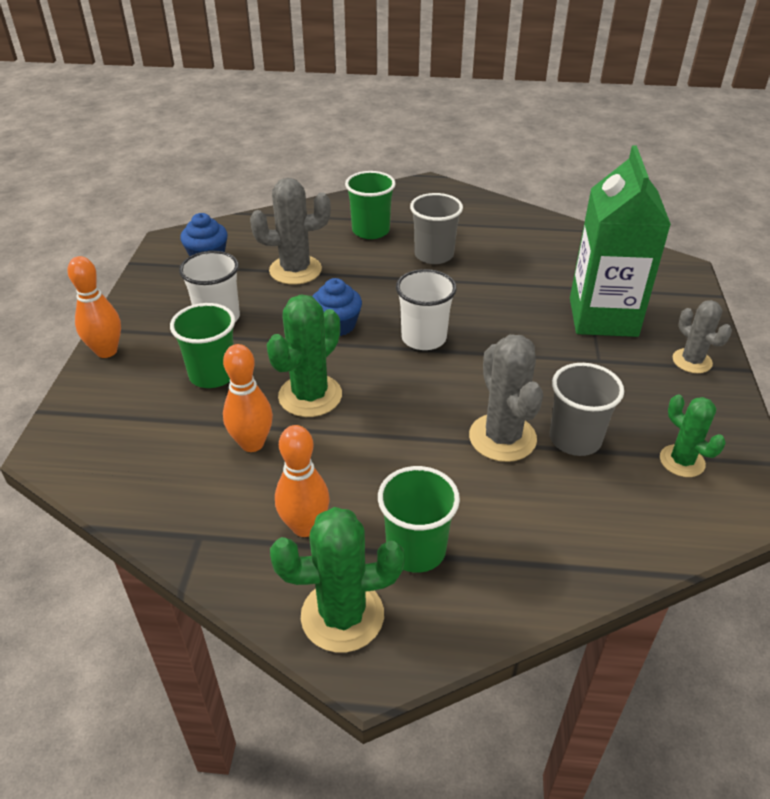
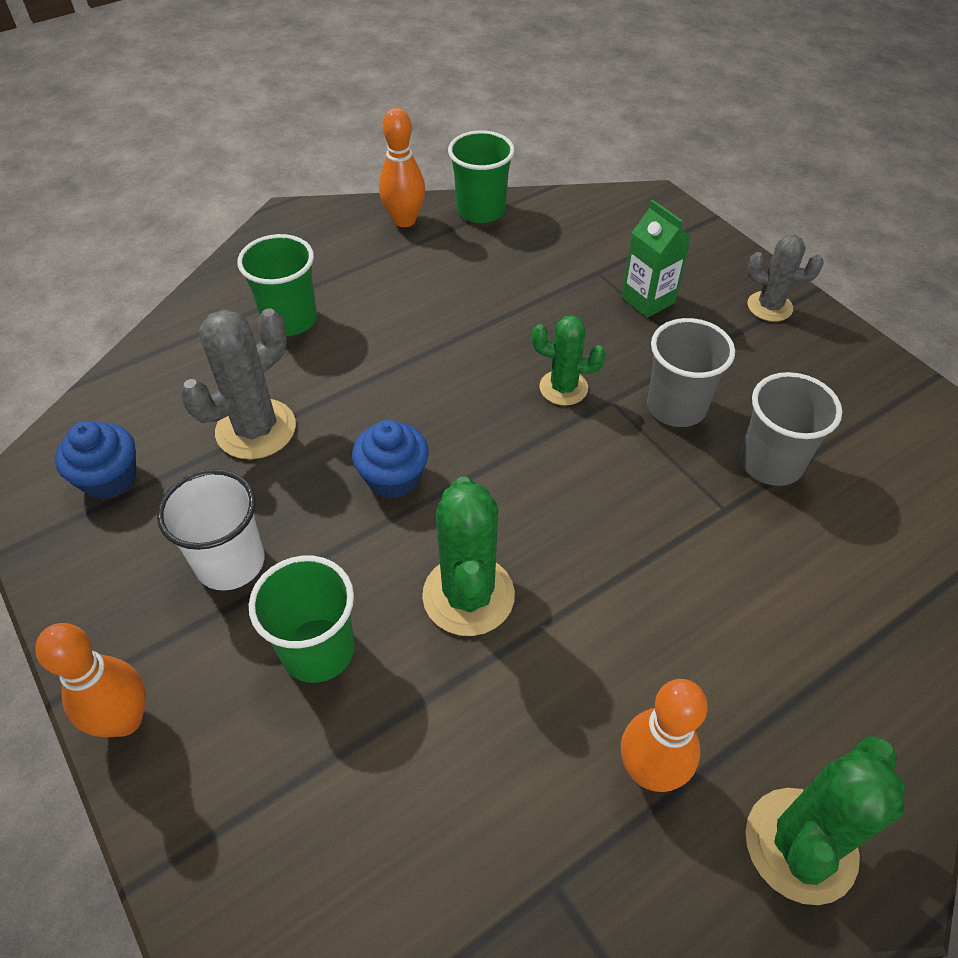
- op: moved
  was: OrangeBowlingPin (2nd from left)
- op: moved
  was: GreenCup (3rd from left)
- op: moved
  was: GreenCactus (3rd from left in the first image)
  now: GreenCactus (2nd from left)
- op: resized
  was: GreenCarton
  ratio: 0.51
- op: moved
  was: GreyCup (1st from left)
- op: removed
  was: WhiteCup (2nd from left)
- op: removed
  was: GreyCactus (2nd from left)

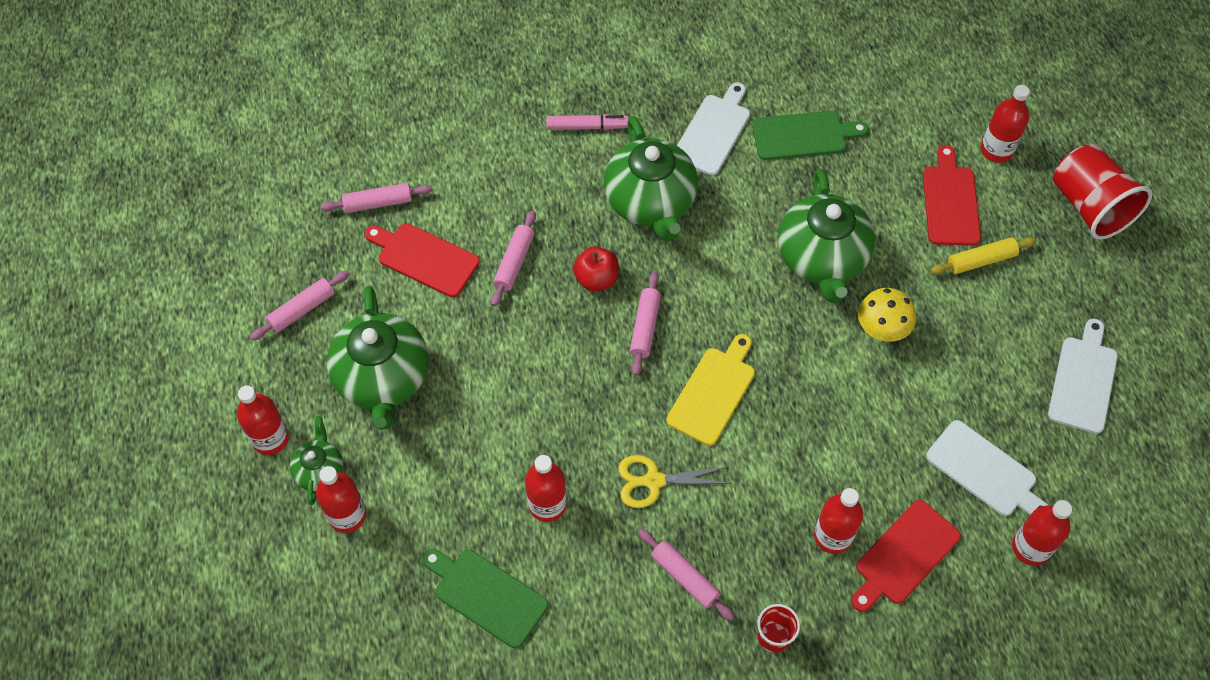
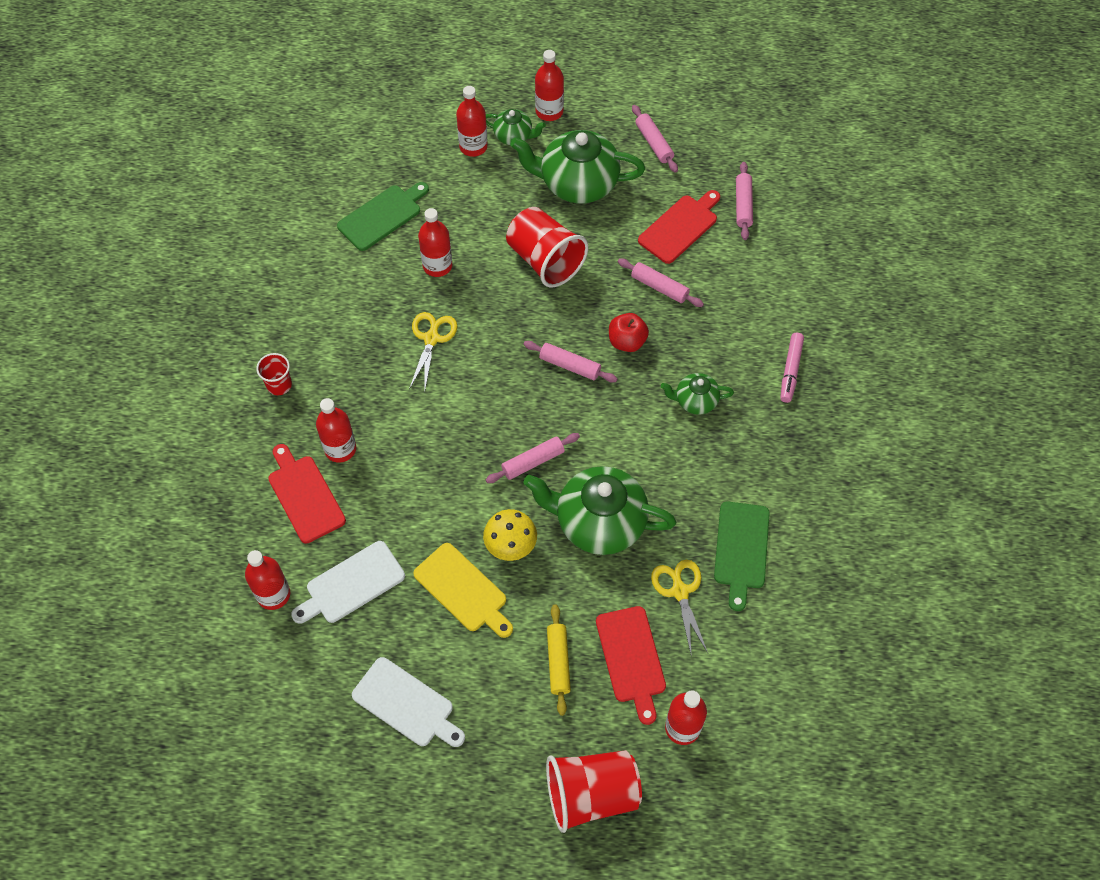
- op: moved
  was: YellowCuttingBoard
- op: moved
  was: PinkRollingPin (5th from left in the first image)
  now: PinkRollingPin (1st from left)
- op: added
  now: RedCup (2nd from left)
- op: turned
  was: RedCuttingBoard (3rd from left in the first image)
  clockwise: 60
- op: added
  now: YellowScissors (2nd from left)
- op: resized
  was: GreenTeapot (3rd from left in the first image)
  ratio: 0.51
- op: removed
  was: WhiteCuttingBoard (1st from left)

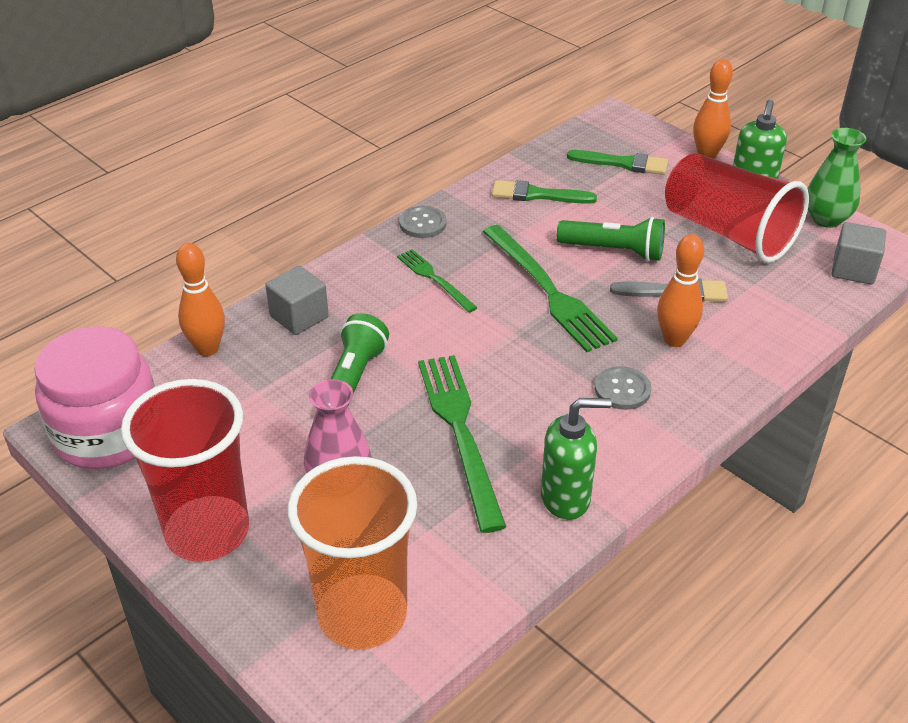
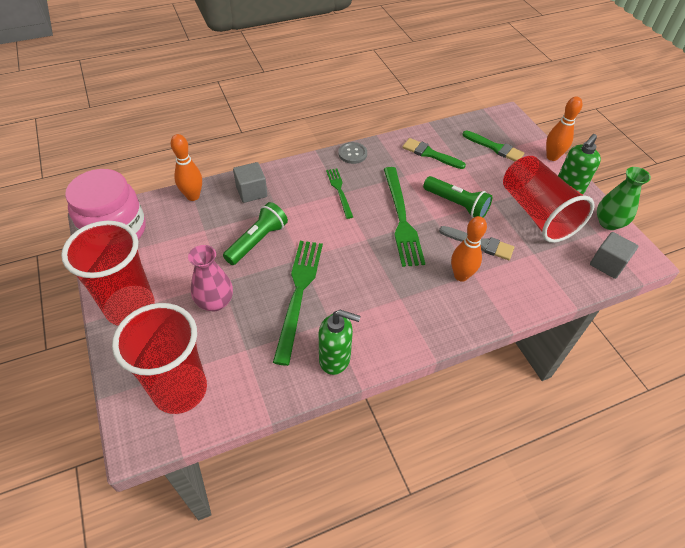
- op: recoloured
  was: OrangeCup
  now: RedCup (2nd from left)
- op: removed
  was: GreyButton (2nd from left)

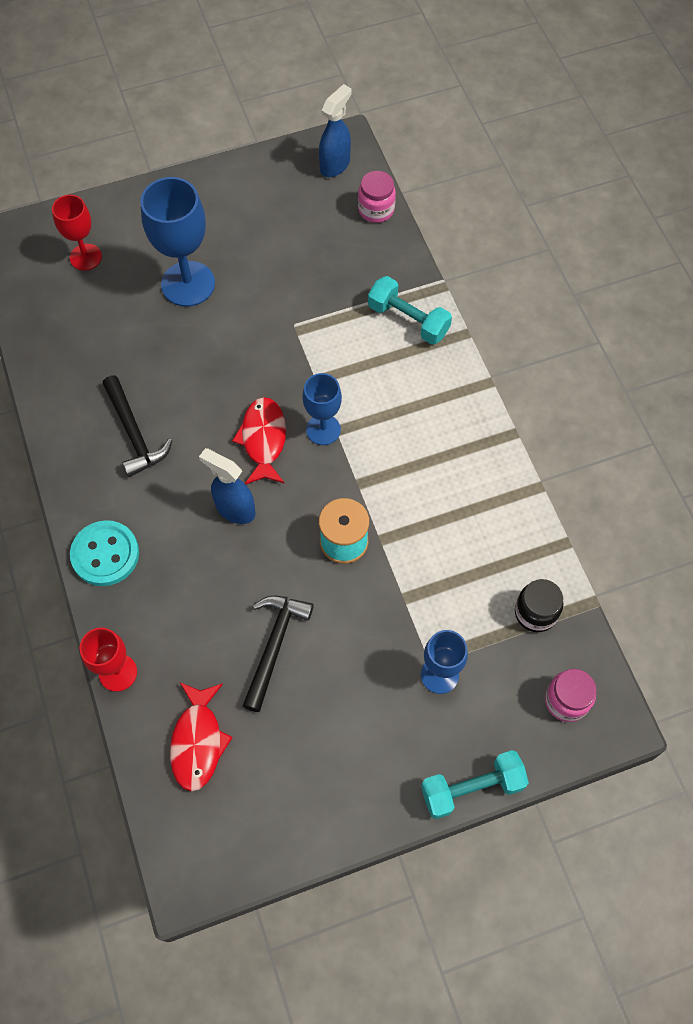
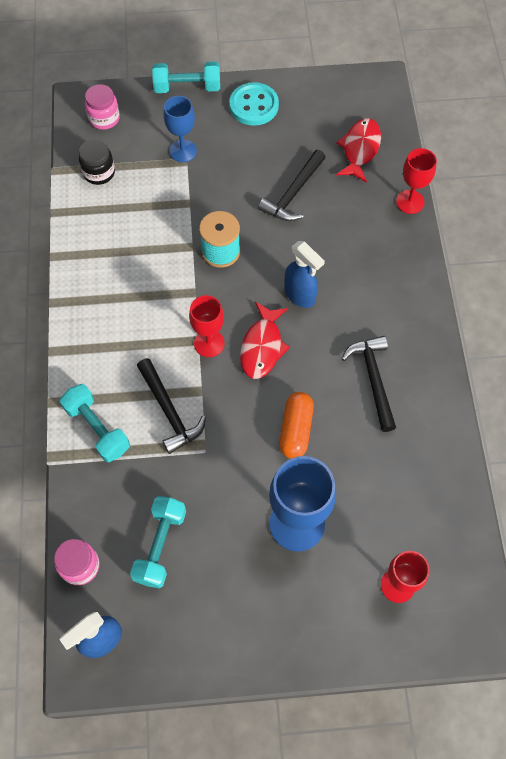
- op: added
  now: TurquoiseDumbbell (2nd from left)
- op: added
  now: BlackHammer (1st from left)
- op: recoloured
  was: BlueGoblet (2nd from left)
  now: RedGoblet (1st from left)
- op: moved
  was: TurquoiseButton
- op: added
  now: OrangeCapsule

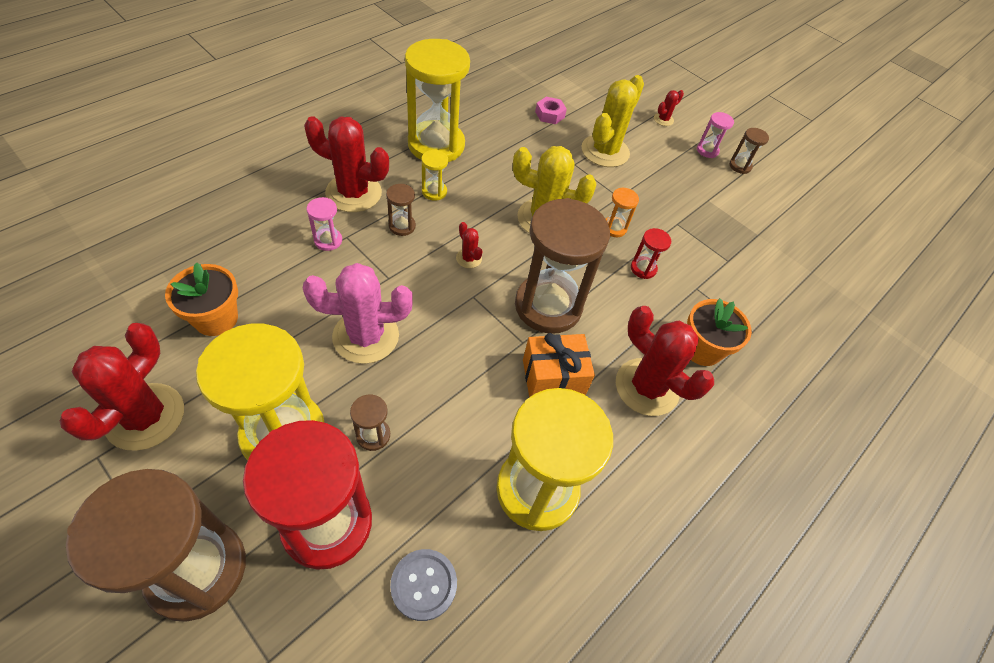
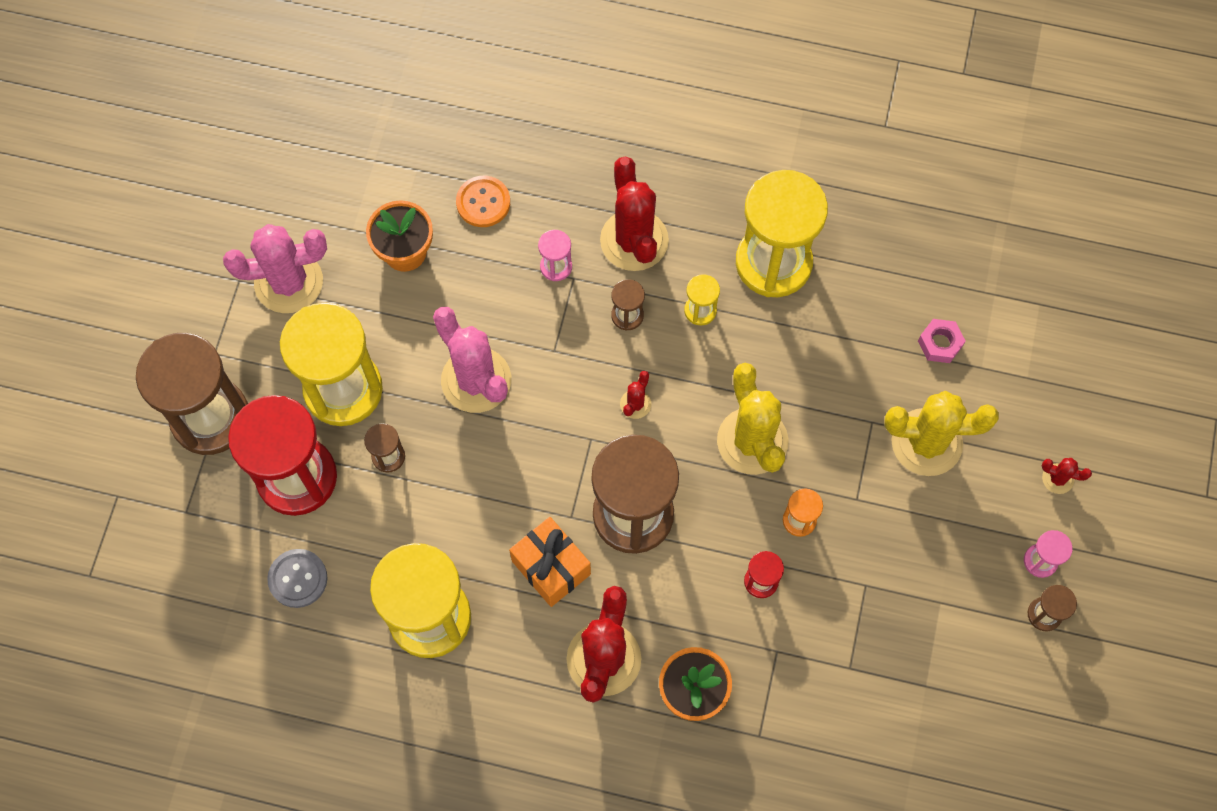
- op: recoloured
  was: RedCactus (1st from left)
  now: PinkCactus (1st from left)
- op: added
  now: OrangeButton

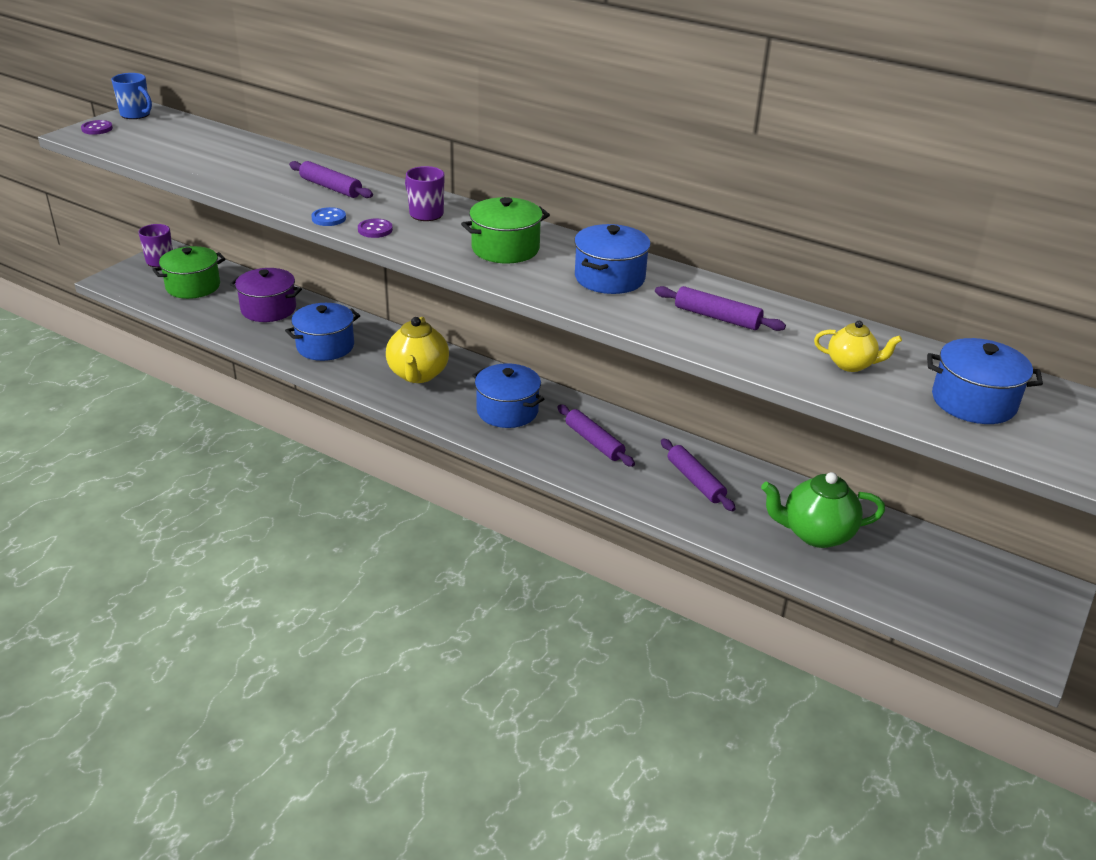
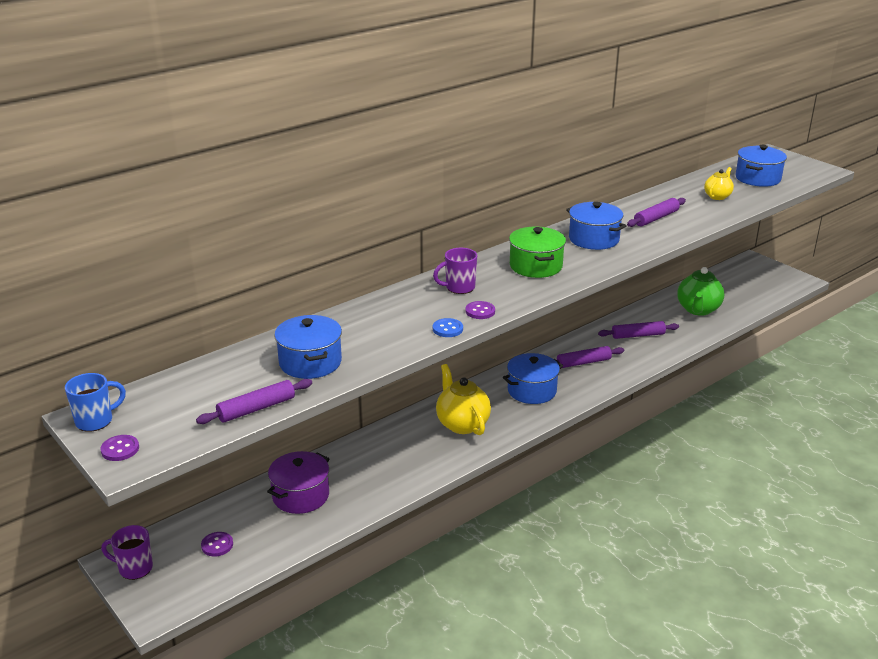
- op: moved
  was: PurpleRollingPin (1st from left)
- op: replaced
  was: GreenPot (1st from left)
  now: PurpleButton (2nd from left)
- op: moved
  was: BluePot (1st from left)
- op: turned
  was: YellowTeapot (1st from left)
  clockwise: -135

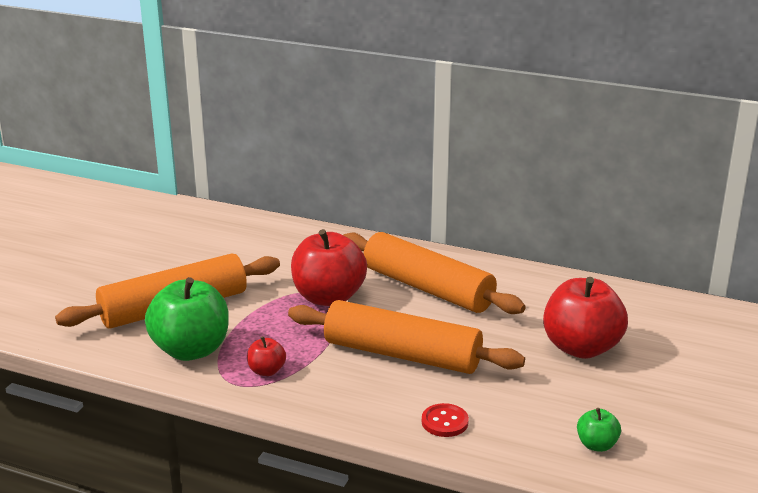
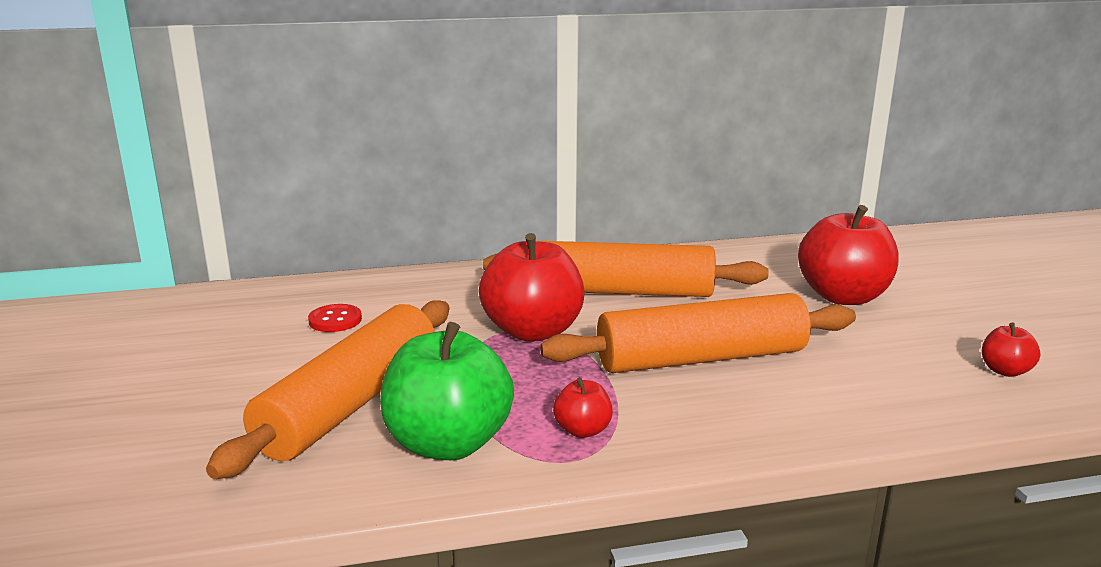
- op: moved
  was: RedButton
- op: recoloured
  was: GreenApple (2nd from left)
  now: RedApple (4th from left)

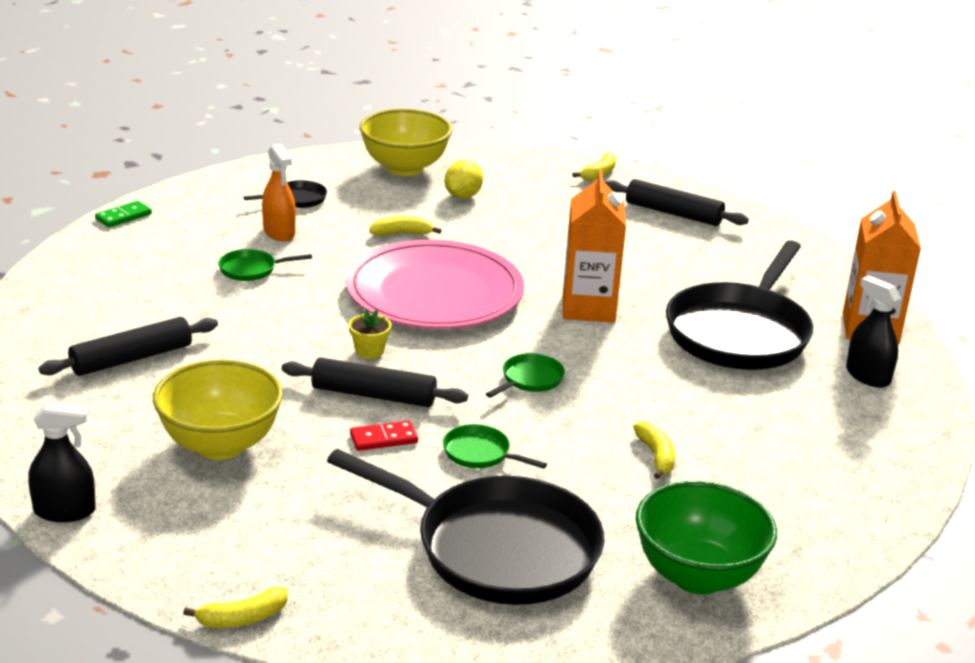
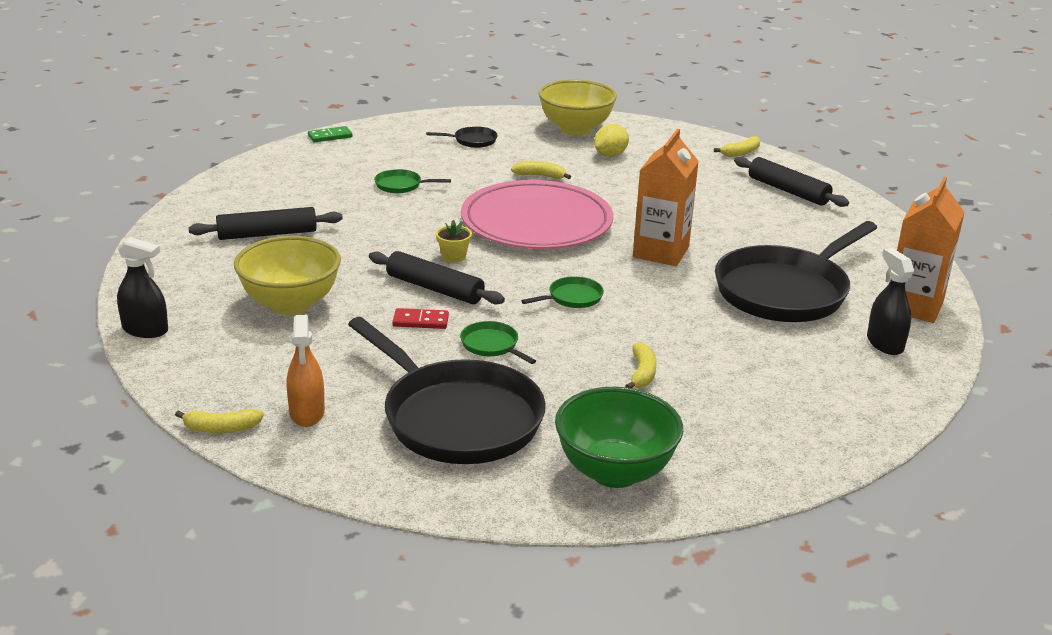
- op: moved
  was: OrangeSprayBottle

